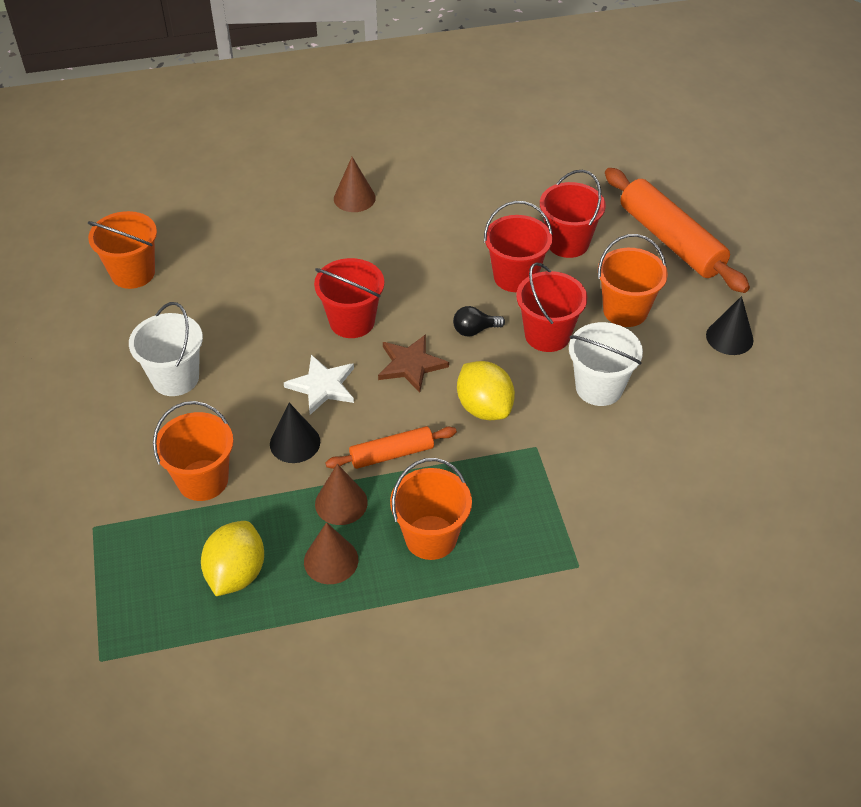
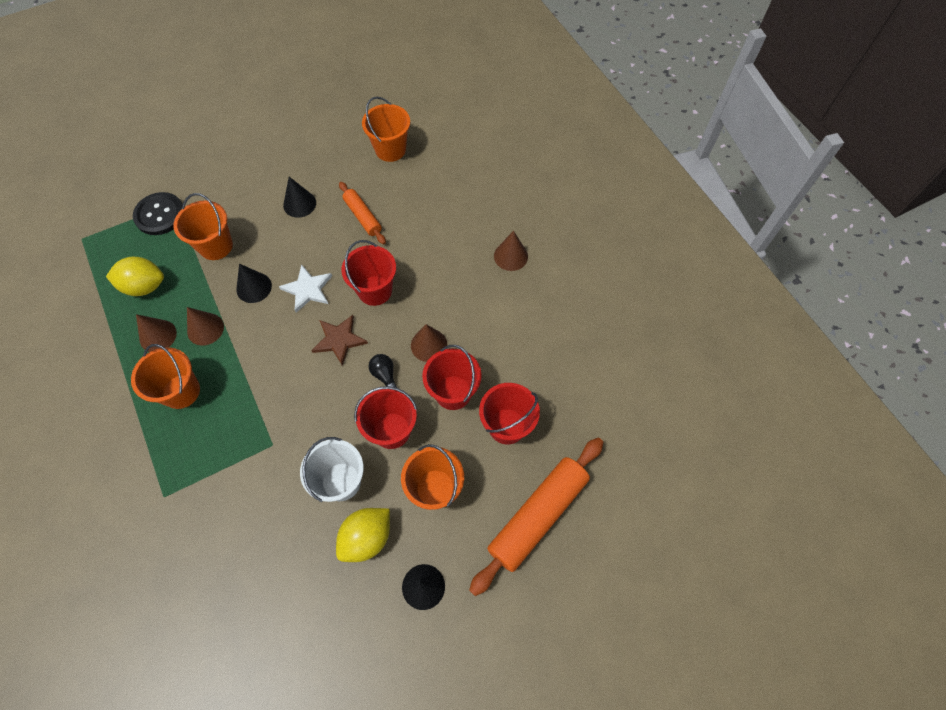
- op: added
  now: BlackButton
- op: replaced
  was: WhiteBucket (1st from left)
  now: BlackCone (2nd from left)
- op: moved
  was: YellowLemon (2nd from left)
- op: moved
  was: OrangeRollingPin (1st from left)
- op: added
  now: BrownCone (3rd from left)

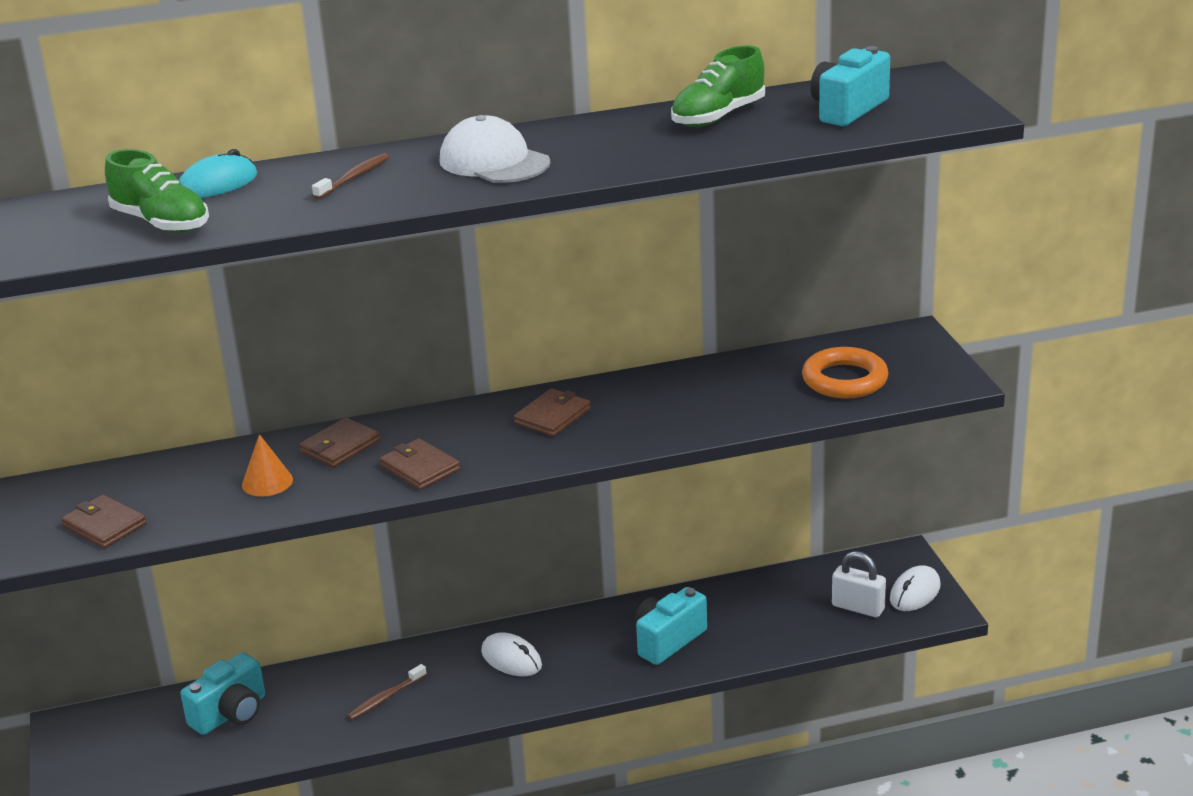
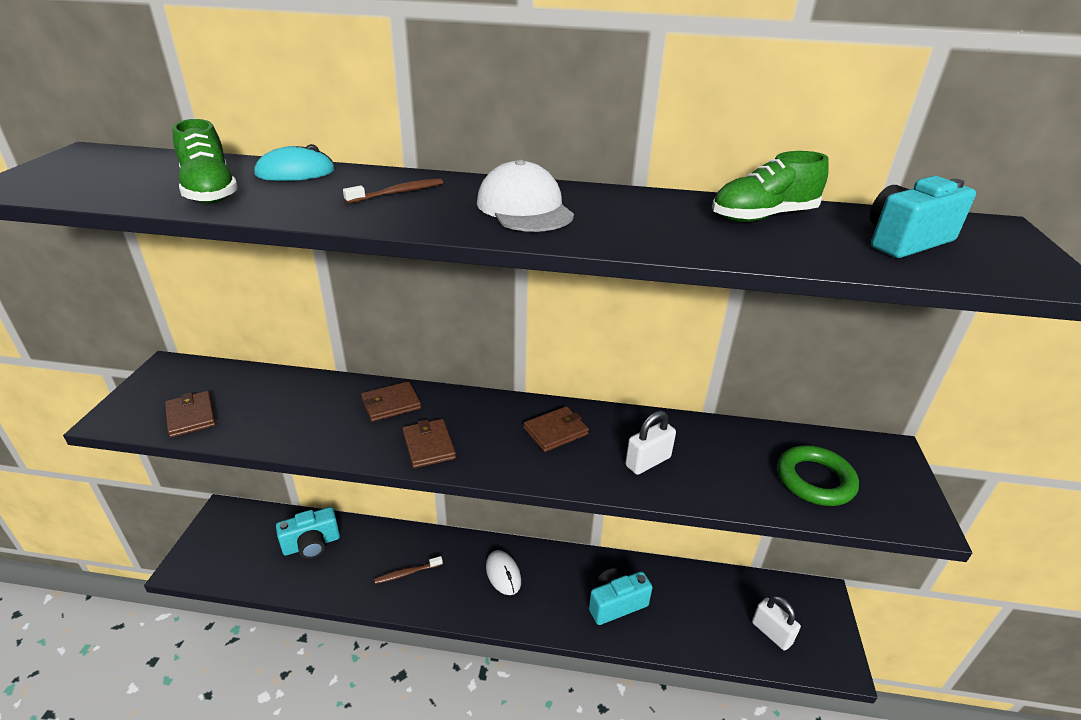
- op: added
  now: WhitePadlock (1st from left)
- op: recoloured
  was: OrangeRing
  now: GreenRing
- op: removed
  was: OrangeCone
- op: removed
  was: WhiteMouse (2nd from left)

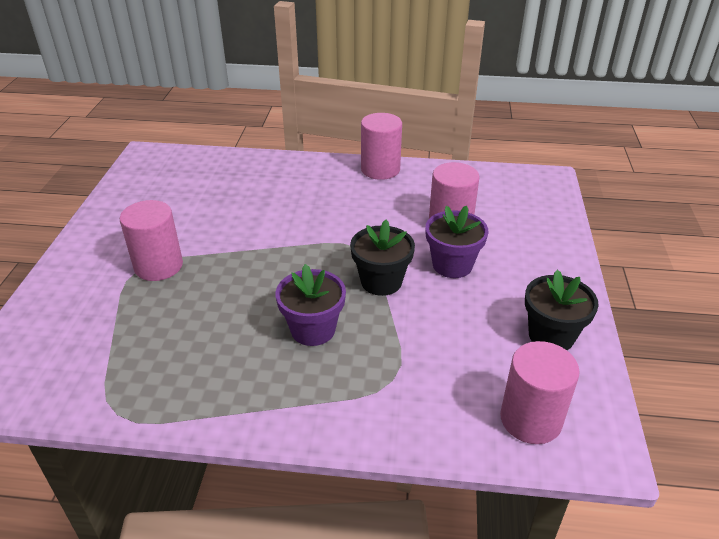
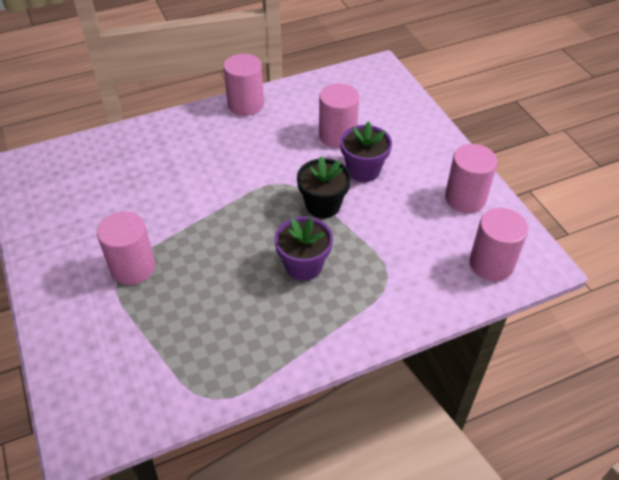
- op: replaced
  was: BlackFlowerPot (2nd from left)
  now: PinkCylinder (4th from left)

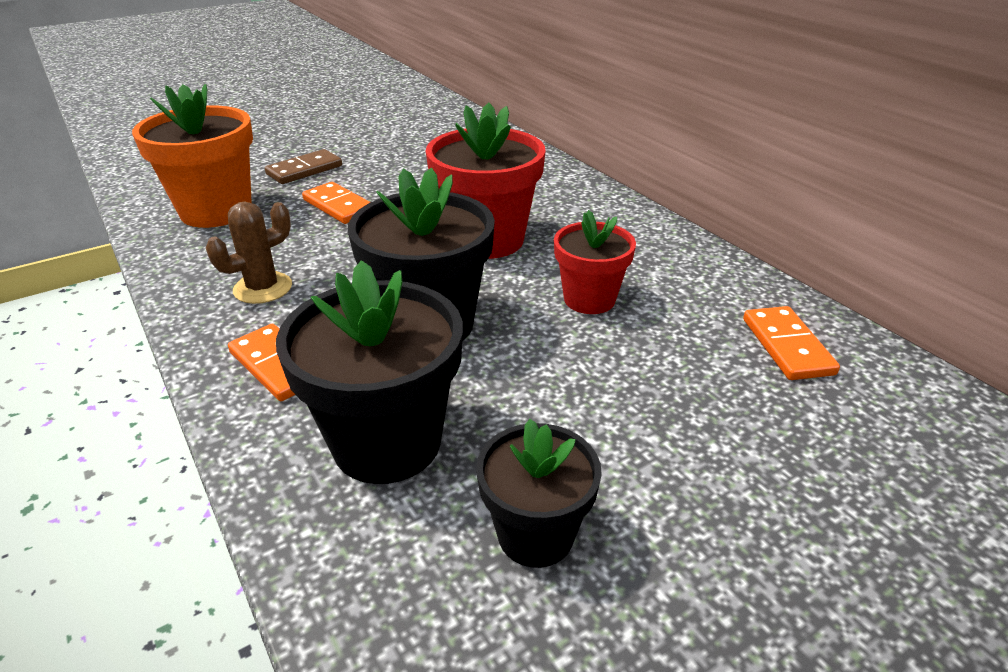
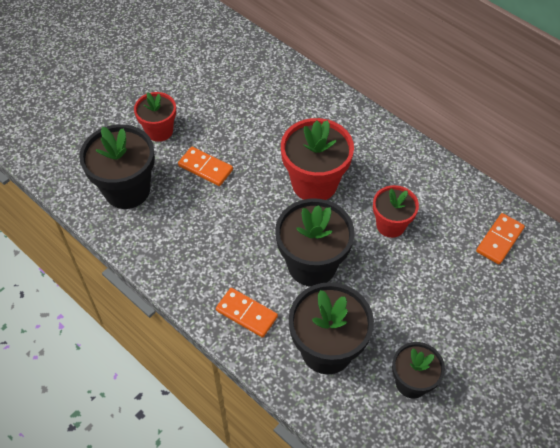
- op: recoloured
  was: OrangeFlowerPot
  now: BlackFlowerPot (1st from left)
- op: replaced
  was: BrownDomino
  now: RedFlowerPot (1st from left)
- op: turned
  was: OrangeDomino (3rd from left)
  clockwise: 60
- op: removed
  was: BrownCactus

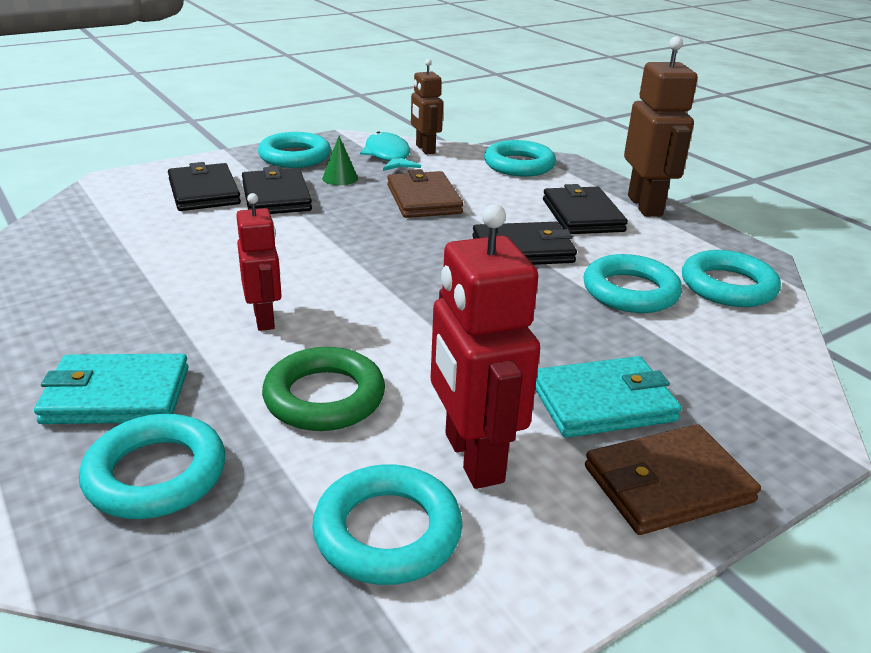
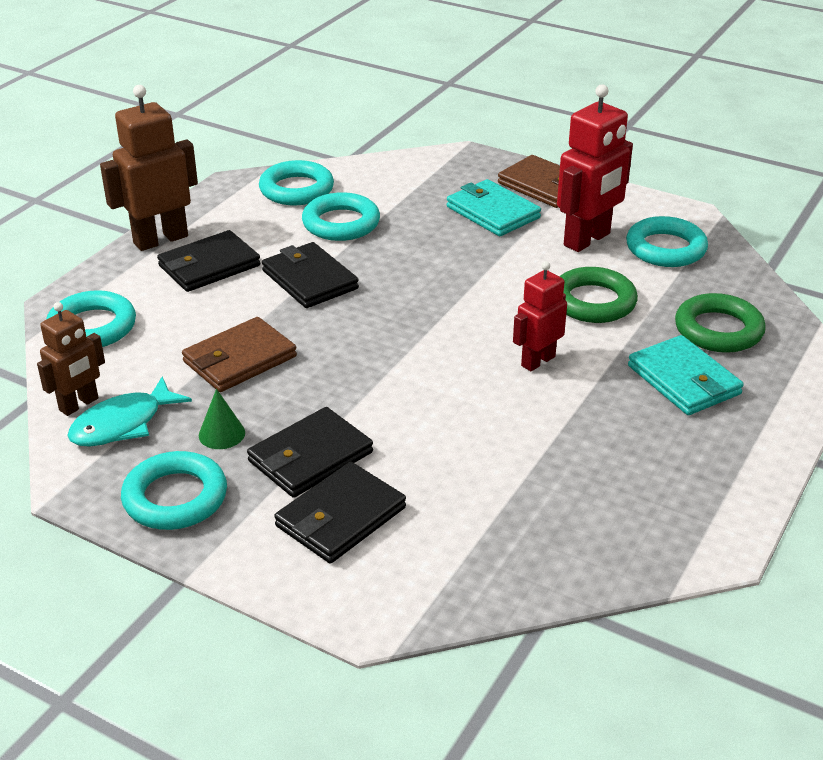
- op: recoloured
  was: TurquoiseRing (1st from left)
  now: GreenRing (2nd from left)

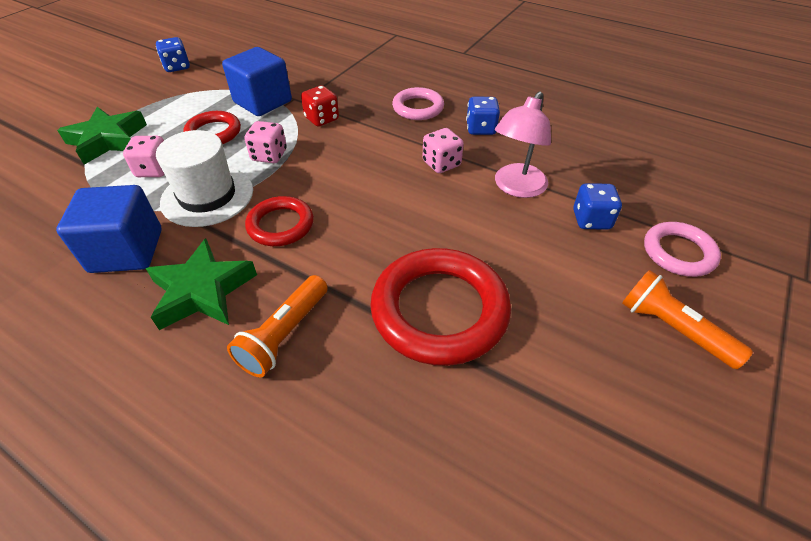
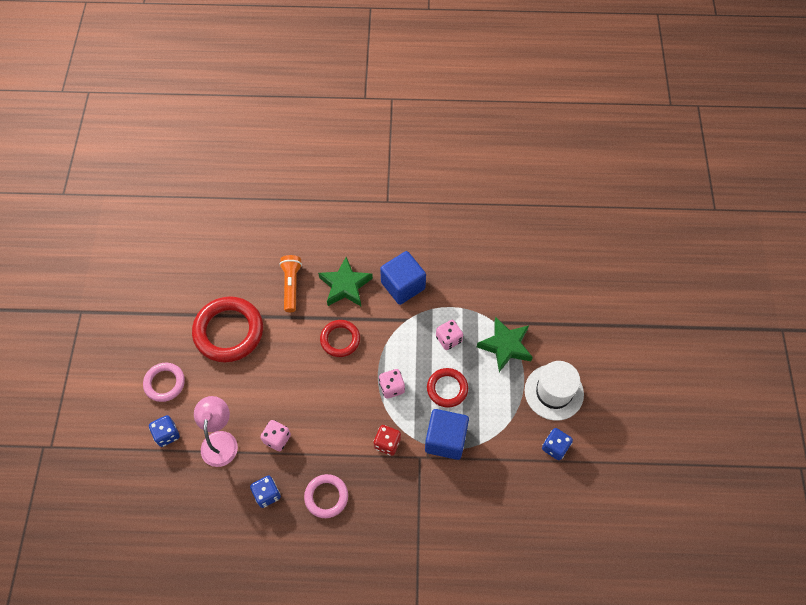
- op: moved
  was: PinkRing (2nd from left in the first image)
  now: PinkRing (1st from left)
- op: moved
  was: WhiteHat
- op: removed
  was: OrangeFlashlight (2nd from left)

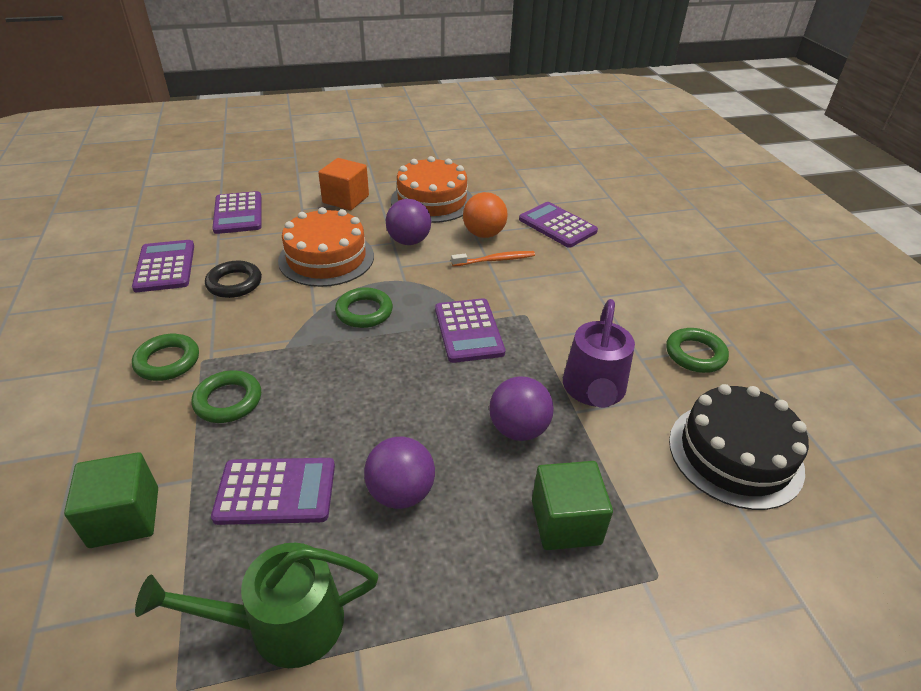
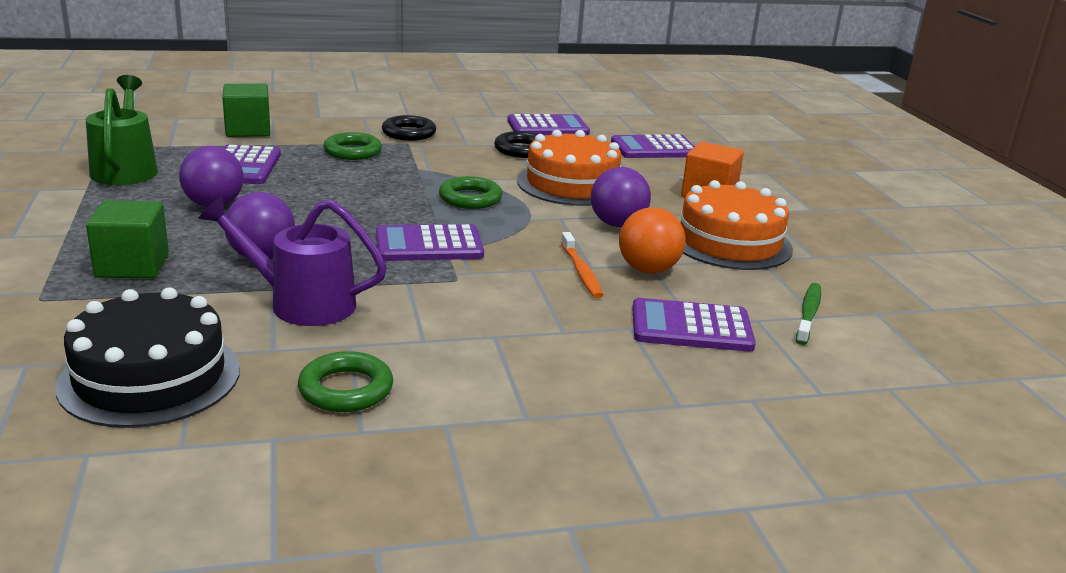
- op: recoloured
  was: GreenRing (1st from left)
  now: BlackRing (1st from left)
- op: turned
  was: PurpleCalculator (5th from left)
  clockwise: -135
- op: added
  now: GreenToothbrush

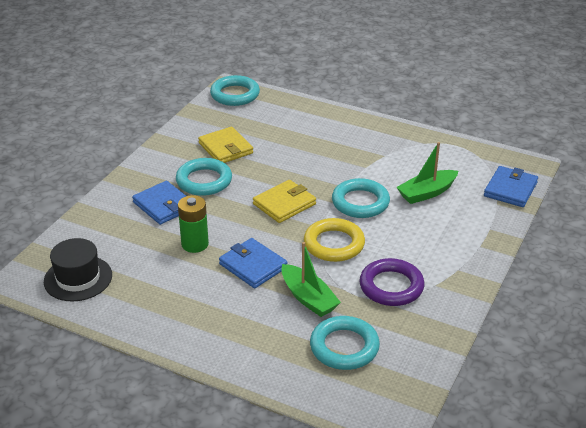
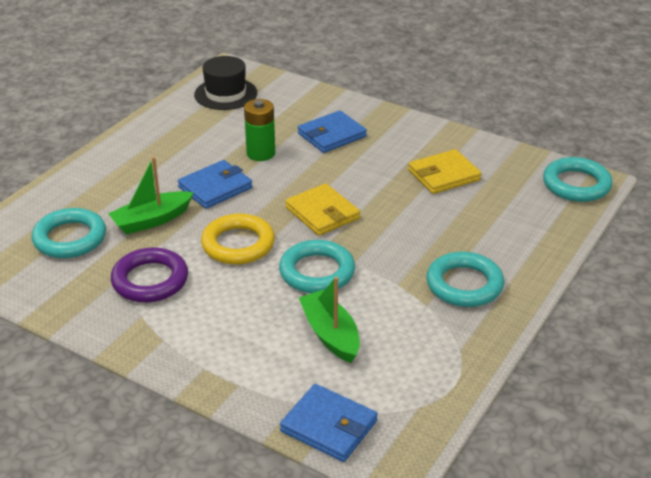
- op: moved
  was: TurquoiseRing (1st from left in the first image)
  now: TurquoiseRing (3rd from left)

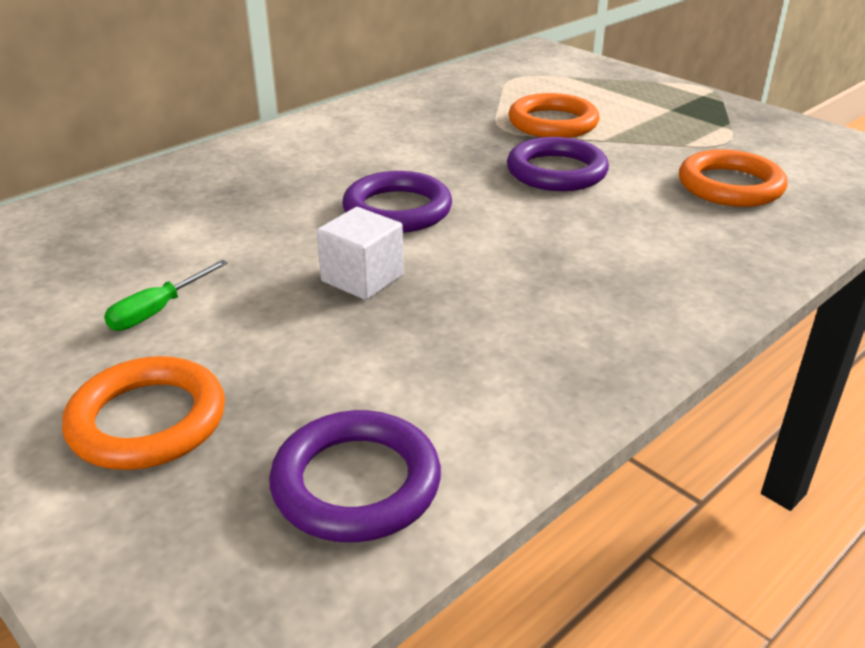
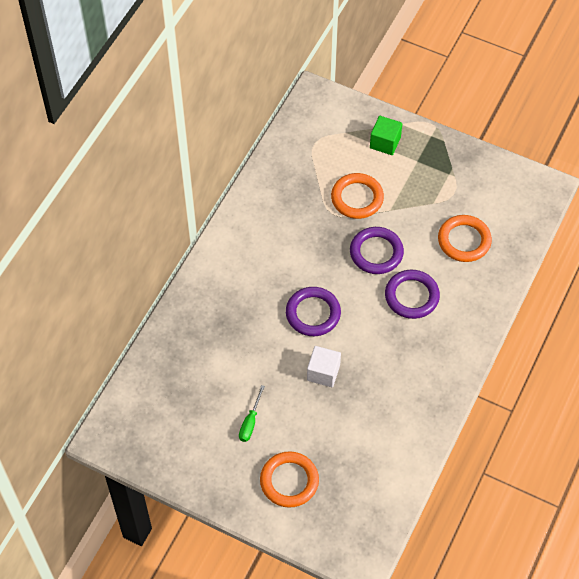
- op: added
  now: GreenCube
- op: moved
  was: PurpleRing (1st from left in the first image)
  now: PurpleRing (3rd from left)

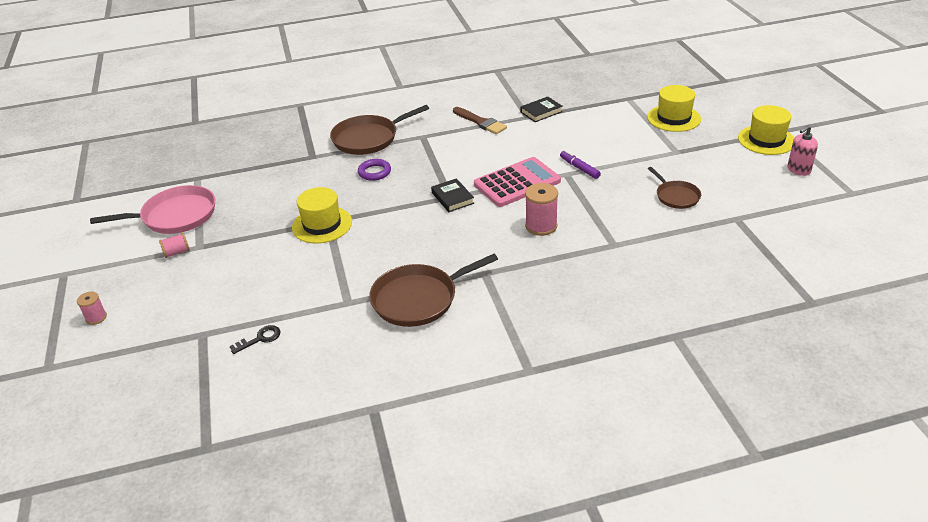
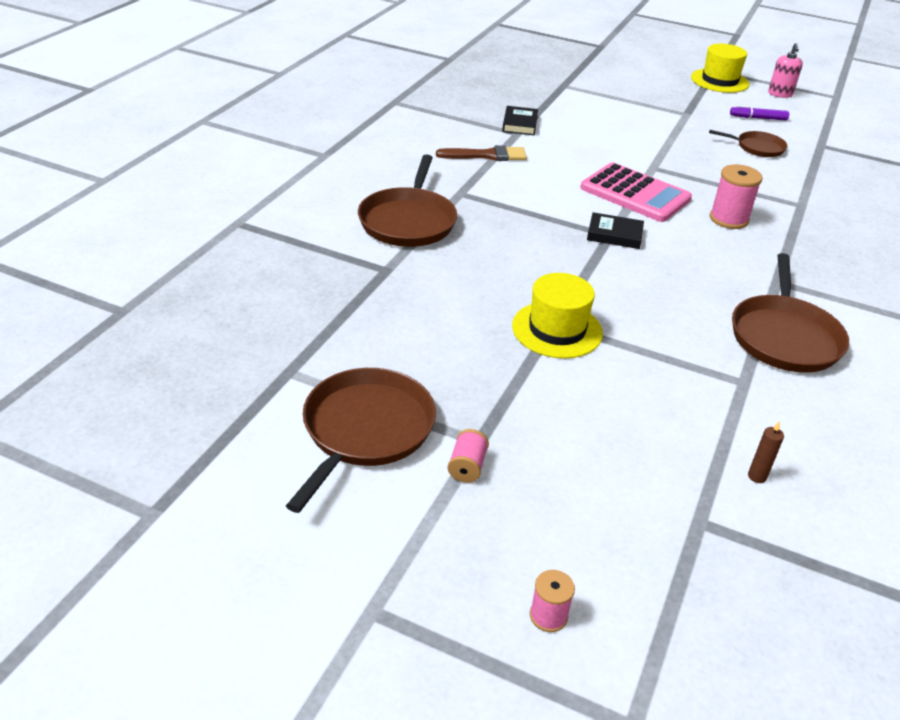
- op: recoloured
  was: PinkPan
  now: BrownPan (1st from left)
- op: turned
  was: PinkCalculator
  clockwise: 120
- op: moved
  was: PurpleMarker
- op: replaced
  was: BlackKey
  now: BrownCandle
- op: removed
  was: PurpleRing
- op: removed
  was: YellowHat (2nd from left)

